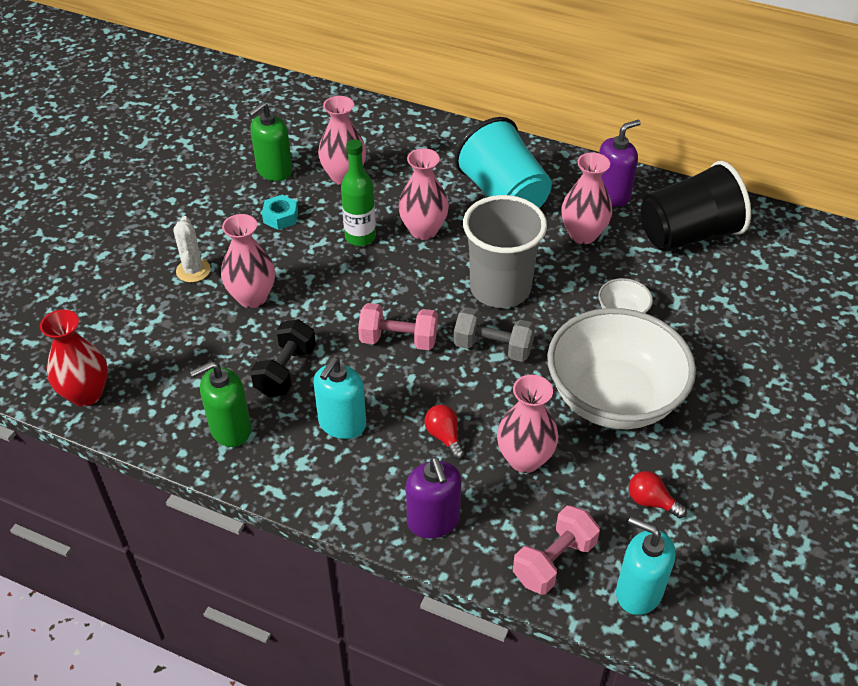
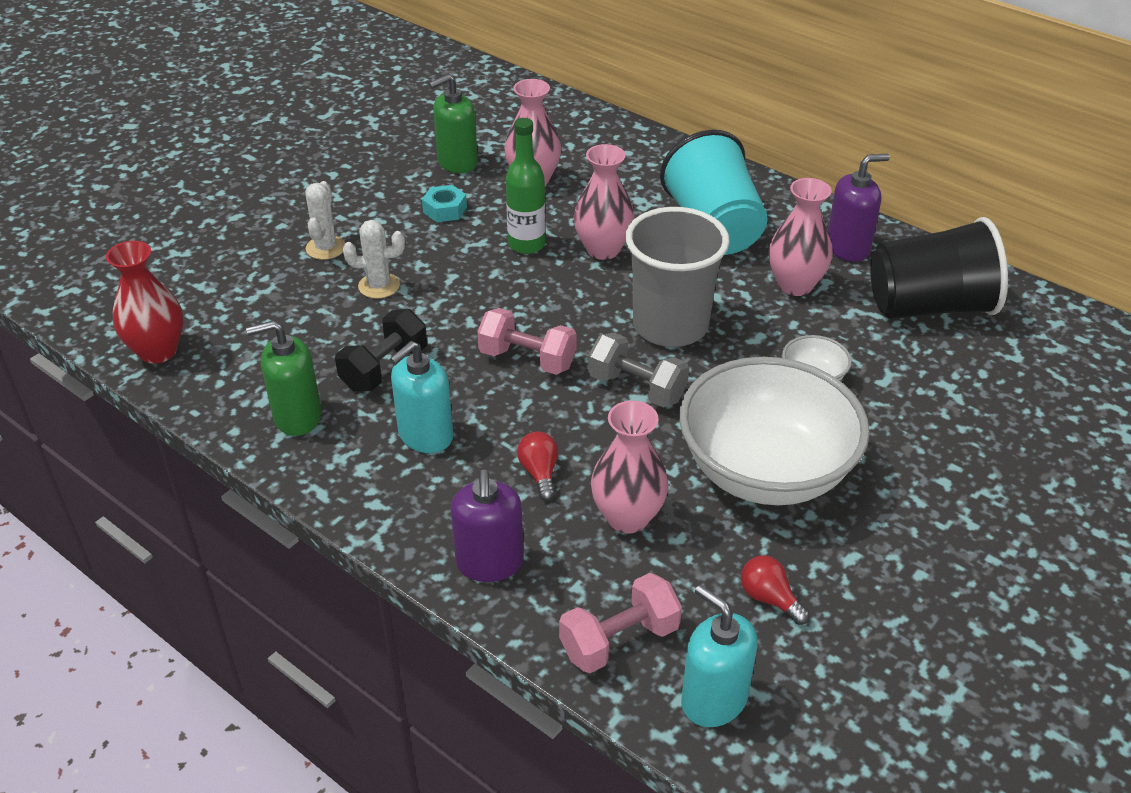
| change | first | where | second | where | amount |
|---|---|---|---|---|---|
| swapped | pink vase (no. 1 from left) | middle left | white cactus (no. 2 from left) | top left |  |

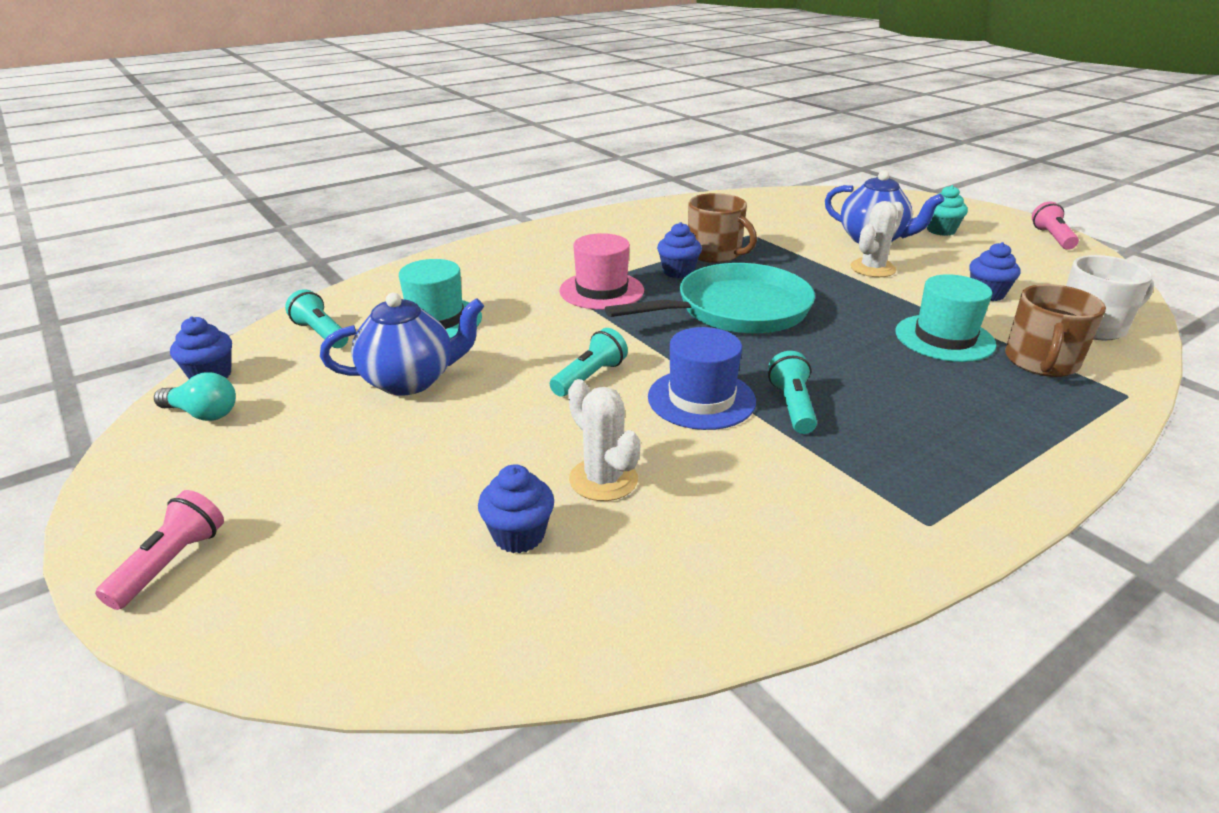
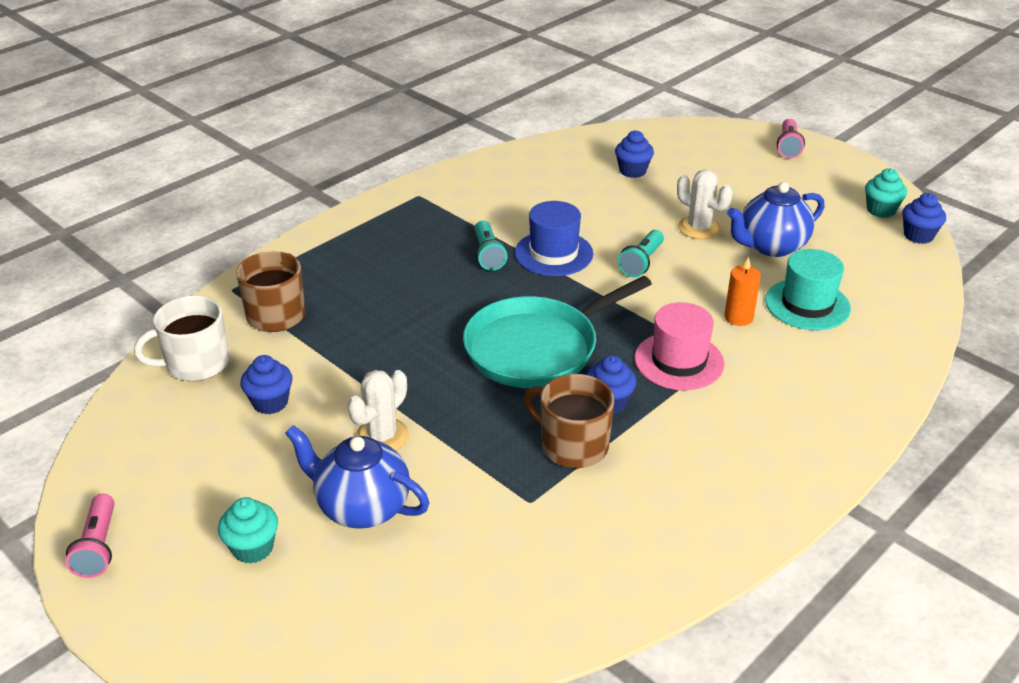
| change | first | where | second | where | amount |
|---|---|---|---|---|---|
| gone | turquoise hat (no. 2 from left) | middle right |  |  |  |
| gone | turquoise flashlight (no. 1 from left) | middle left |  |  |  |
| swapped | turquoise light bulb | middle left | turquoise cupcake (no. 2 from left) | top right |  |
| shifted | white cactus (no. 1 from left in the first image) | centre | white cactus (no. 2 from left) | top right |  |
| new |  |  | orange candle | middle right |  |

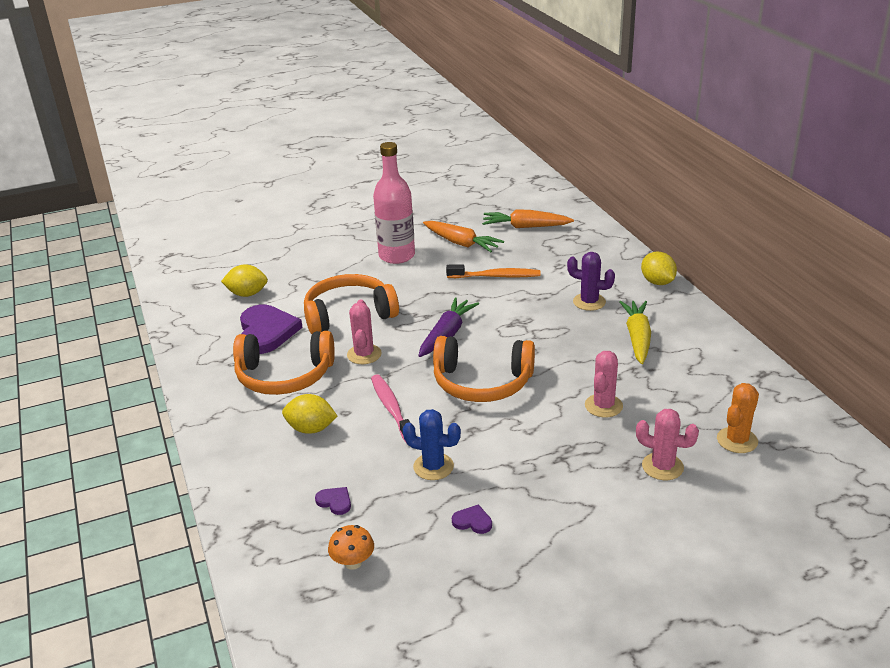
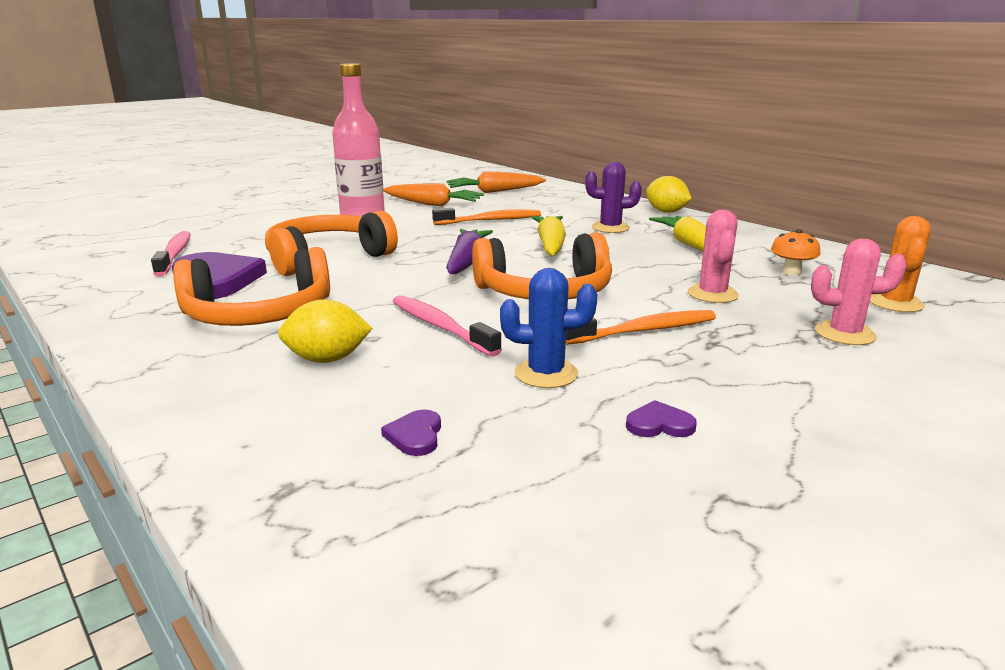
| change | first | where | second | where | amount |
|---|---|---|---|---|---|
| swapped | yellow lemon (no. 1 from left) | middle left | pink toothbrush (no. 1 from left) | middle left |  |
| gone | pink cactus (no. 1 from left) | centre |  |  |  |
| rotated | purple heart (no. 2 from left) | bottom centre |  | centre | 105 degrees counterclockwise |
| shifted | orange mushroom | bottom centre |  | middle right |  |
| new |  |  | yellow carrot (no. 1 from left) | centre |  |
| new |  |  | orange toothbrush (no. 2 from left) | centre |  |

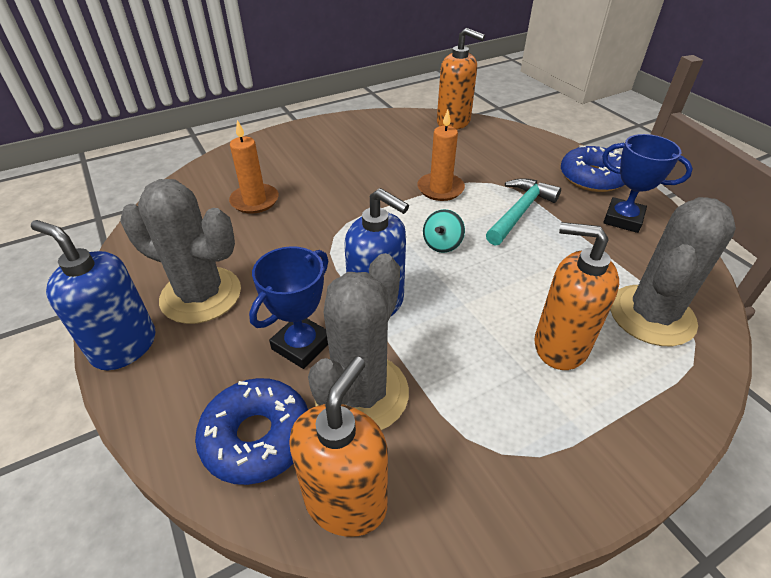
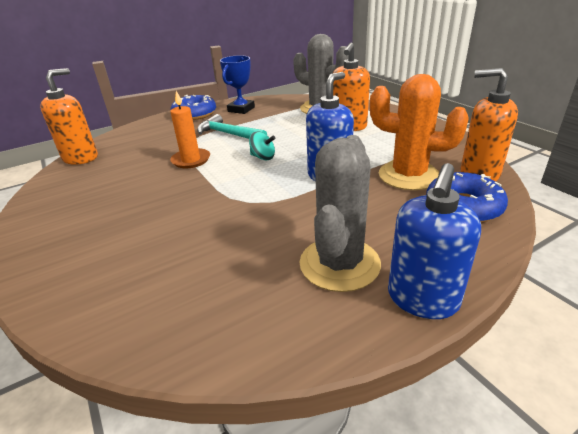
| change | first | where | second | where | amount |
|---|---|---|---|---|---|
| gone | orange candle (no. 1 from left) | top left |  |  |  |
| gone | blue trophy (no. 1 from left) | centre |  |  |  |
| repainted | grey cactus (no. 2 from left) | centre | orange cactus | top right |  |

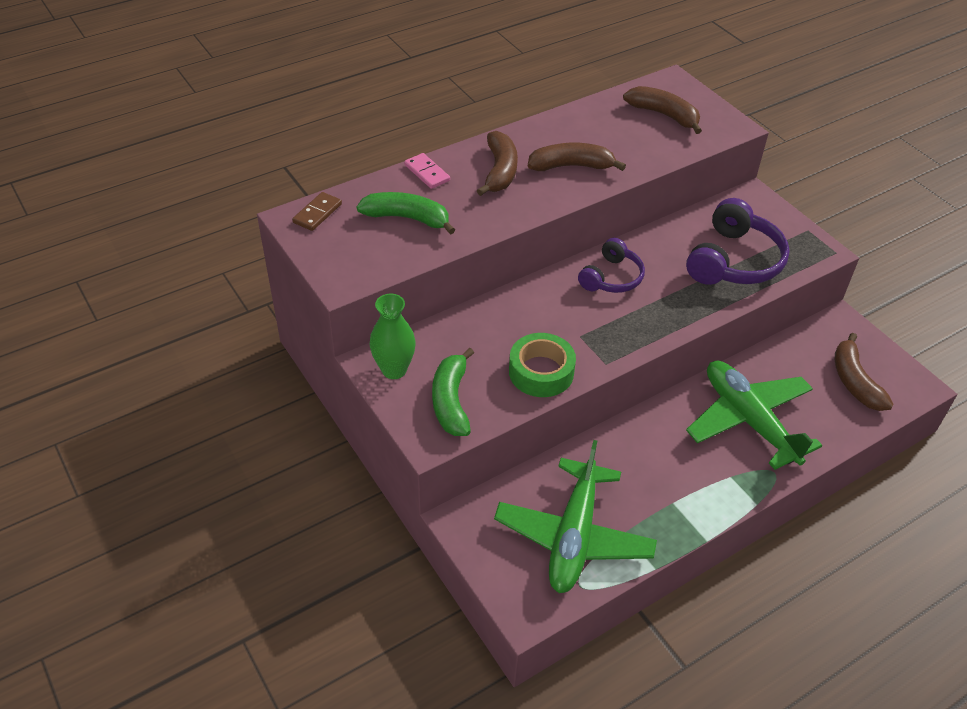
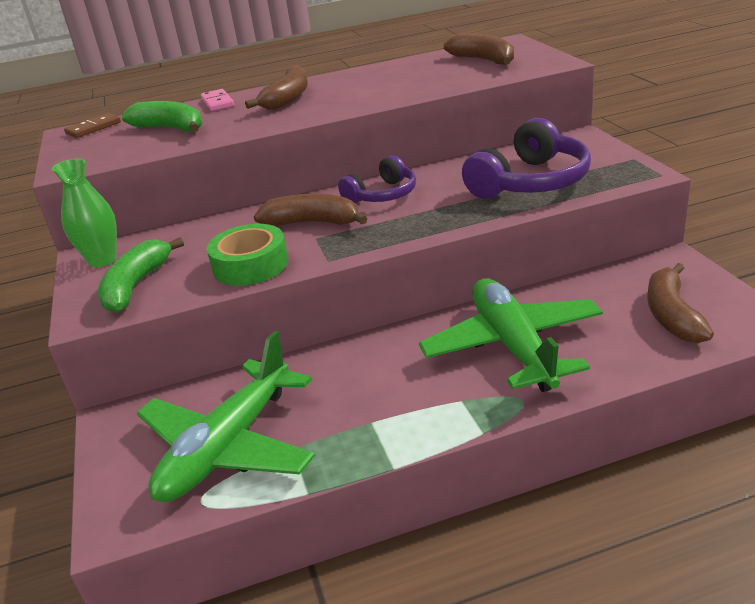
| change | first | where | second | where | amount |
|---|---|---|---|---|---|
| shifted | brown banana (no. 2 from left) | top centre |  | centre |  |

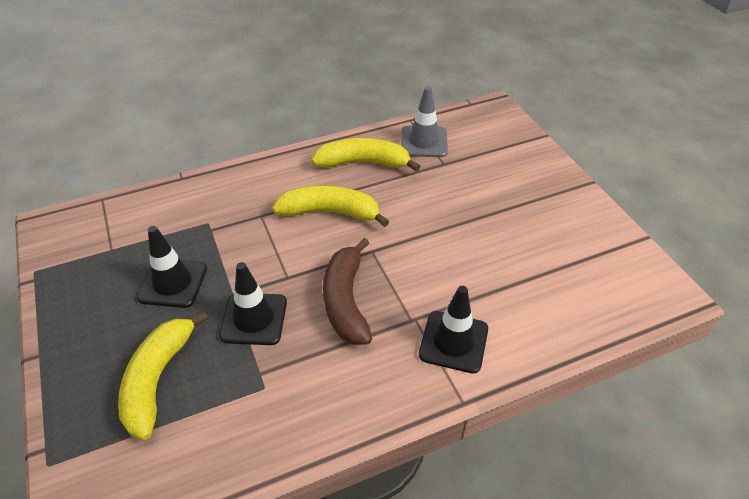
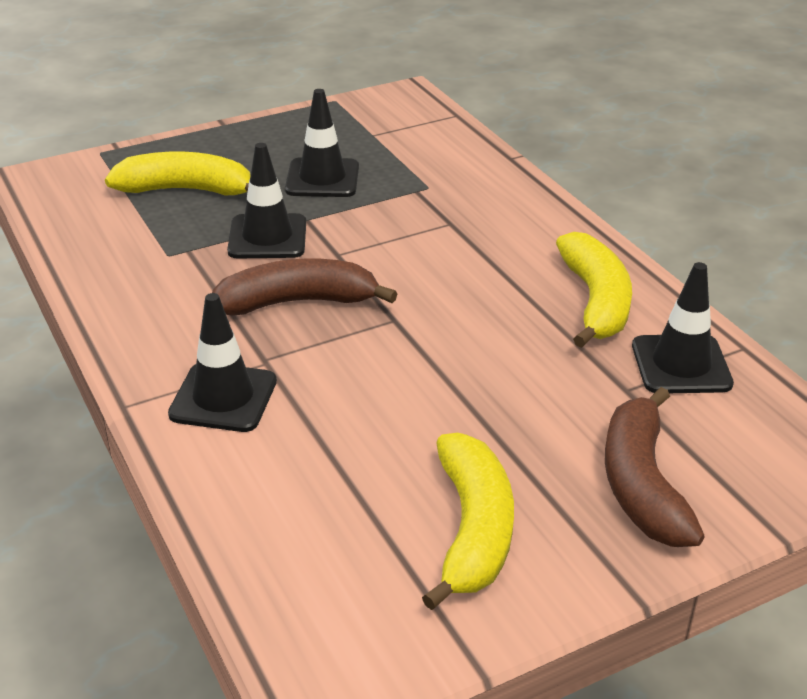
| change | first | where | second | where | amount |
|---|---|---|---|---|---|
| repainted | grey traffic cone | top centre | black traffic cone (no. 4 from left) | middle right |  |
| shifted | yellow banana (no. 2 from left) | centre |  | bottom centre |  |
| new |  |  | brown banana (no. 2 from left) | bottom right |  |

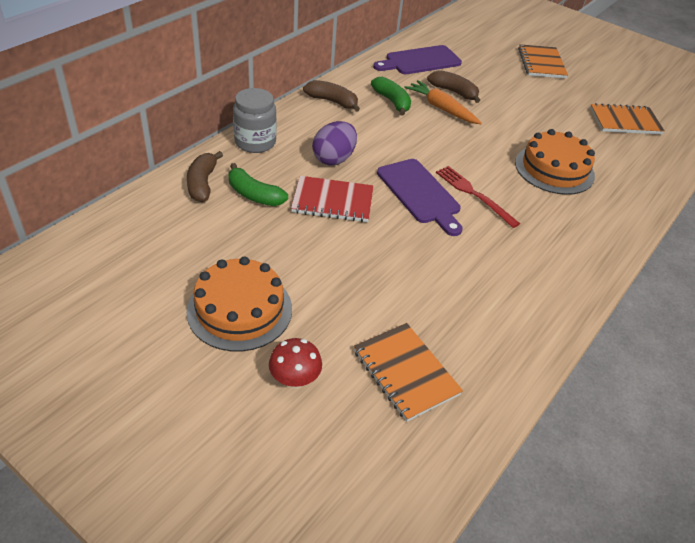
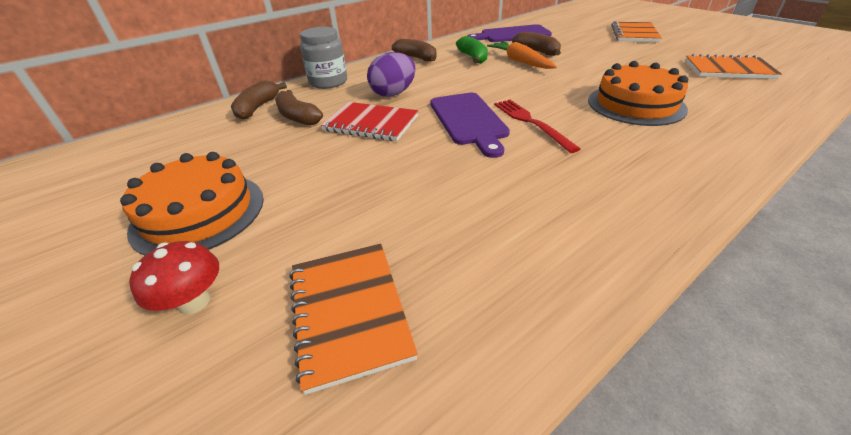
| change | first | where | second | where | amount |
|---|---|---|---|---|---|
| repainted | green banana (no. 1 from left) | centre | brown banana (no. 2 from left) | top centre |  |

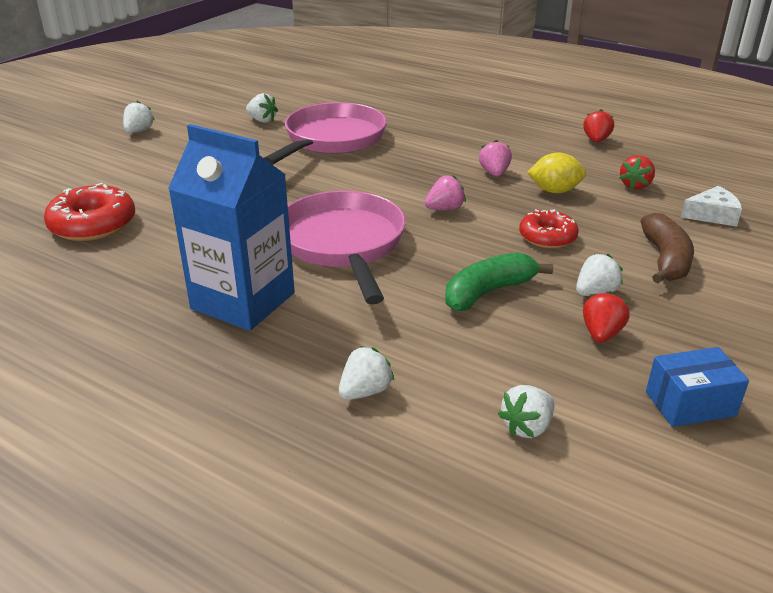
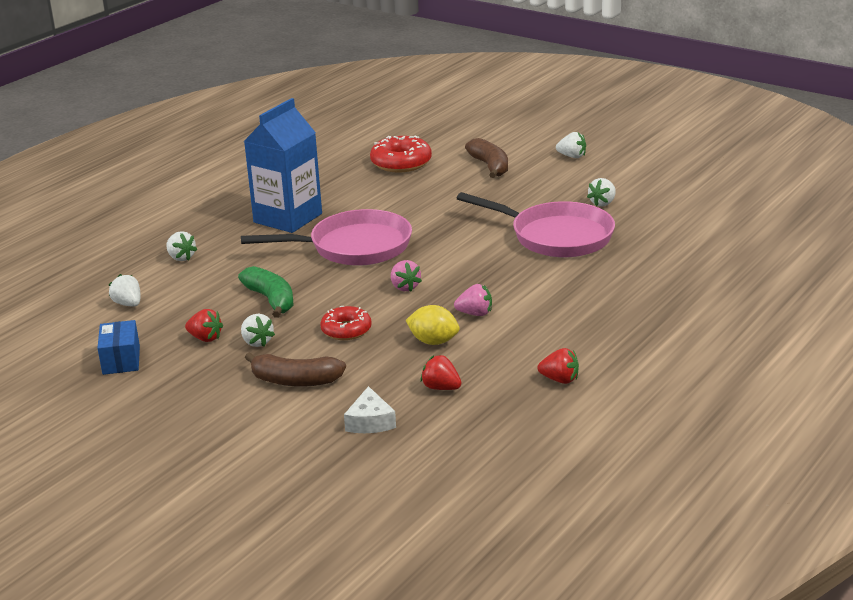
| change | first | where | second | where | amount |
|---|---|---|---|---|---|
| rotated | yellow lemon | top right |  | centre | 75 degrees counterclockwise |
| new |  |  | brown banana (no. 2 from left) | top centre |  |

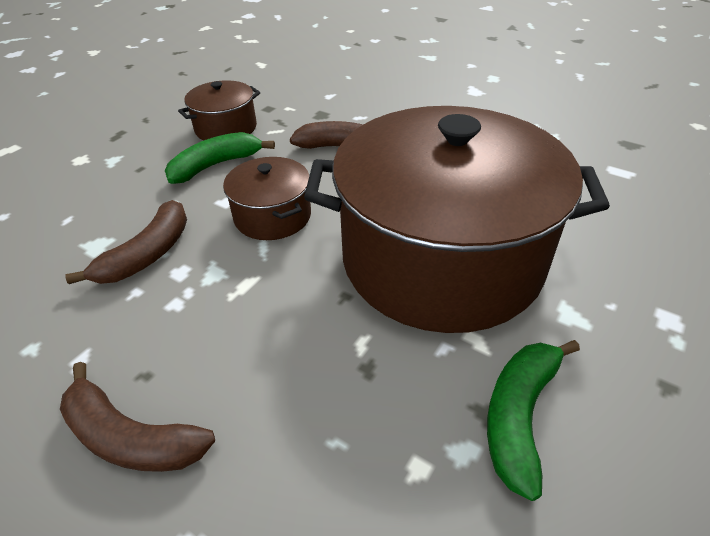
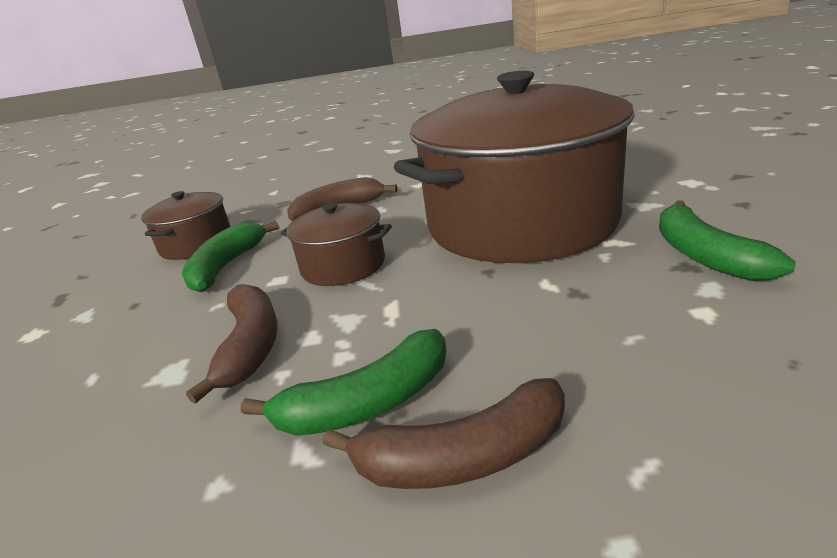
| change | first | where | second | where | amount |
|---|---|---|---|---|---|
| new |  |  | green banana (no. 2 from left) | bottom centre |  |

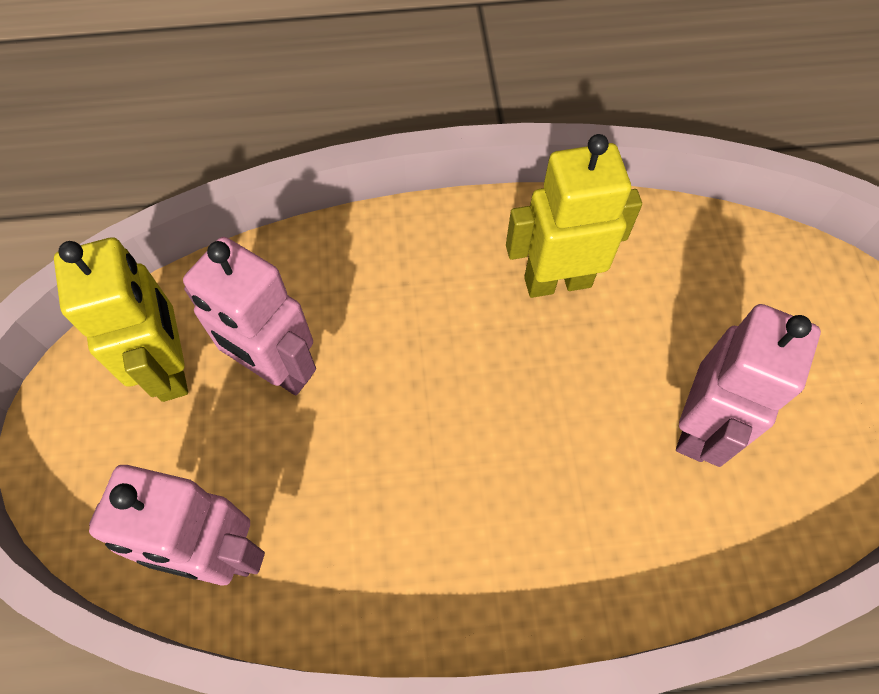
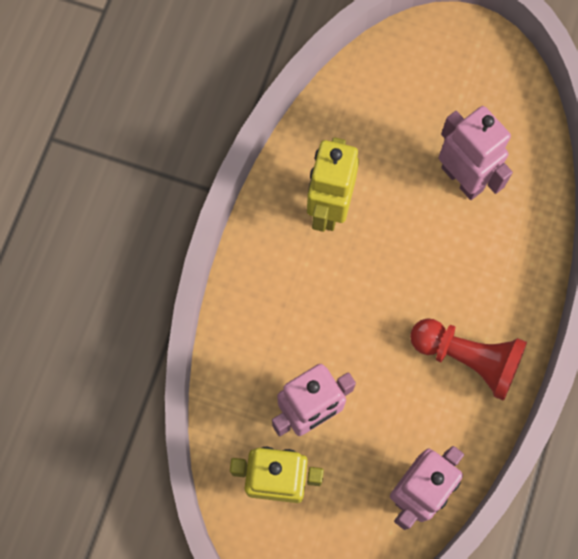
| change | first | where | second | where | amount |
|---|---|---|---|---|---|
| new |  |  | red pawn | middle right |  |

